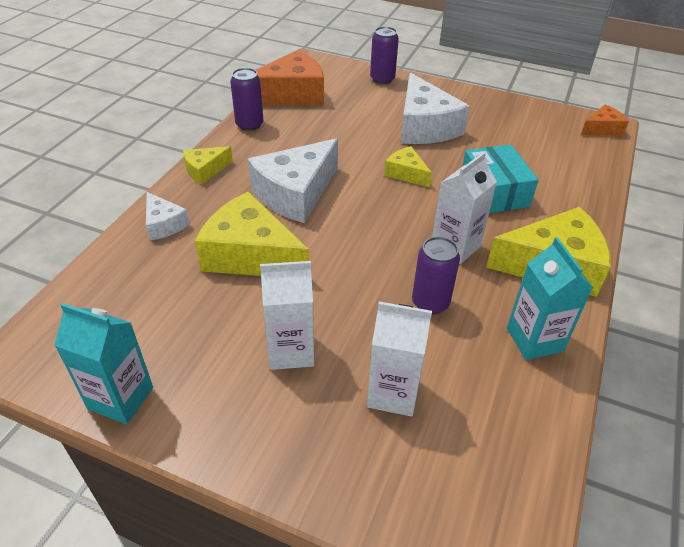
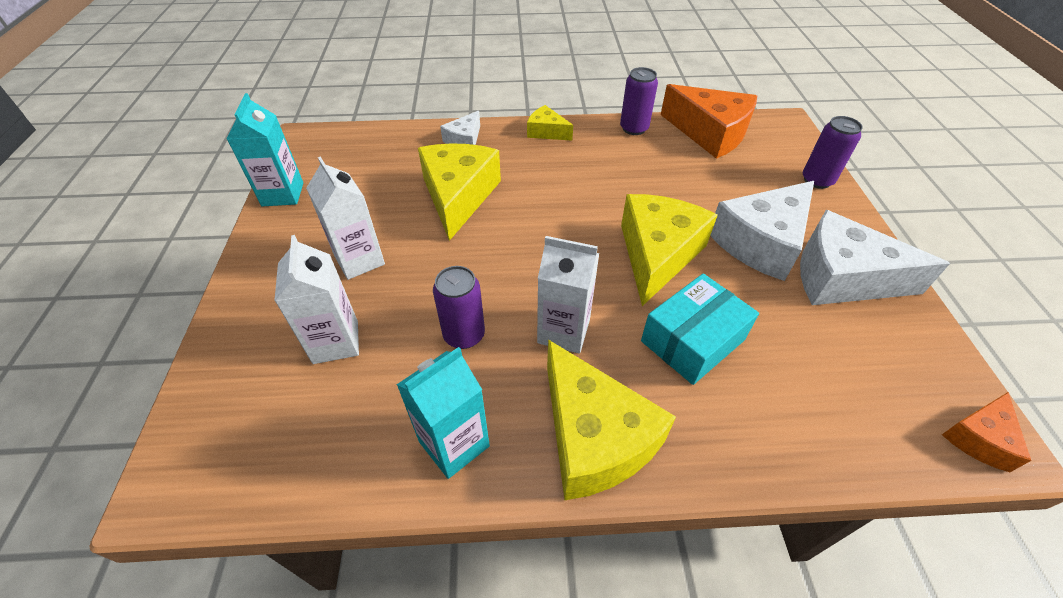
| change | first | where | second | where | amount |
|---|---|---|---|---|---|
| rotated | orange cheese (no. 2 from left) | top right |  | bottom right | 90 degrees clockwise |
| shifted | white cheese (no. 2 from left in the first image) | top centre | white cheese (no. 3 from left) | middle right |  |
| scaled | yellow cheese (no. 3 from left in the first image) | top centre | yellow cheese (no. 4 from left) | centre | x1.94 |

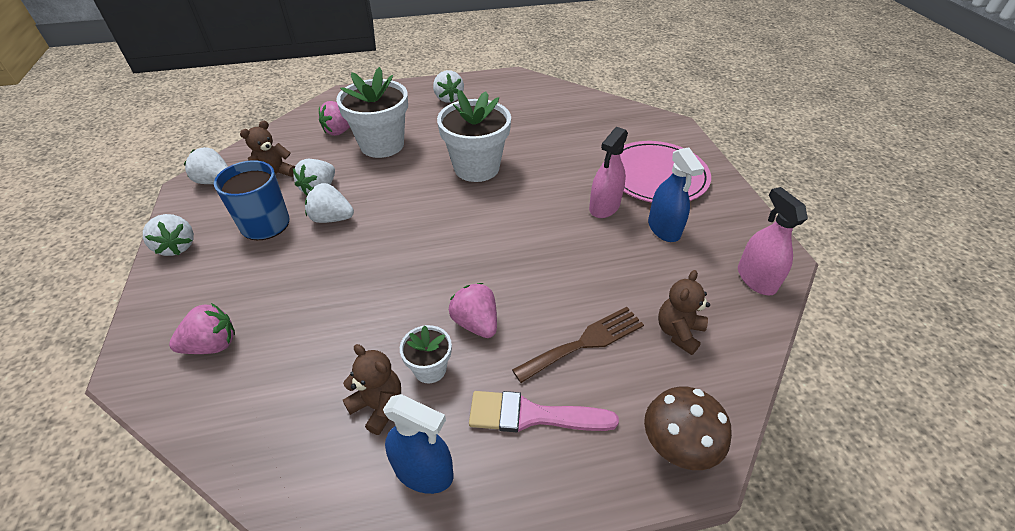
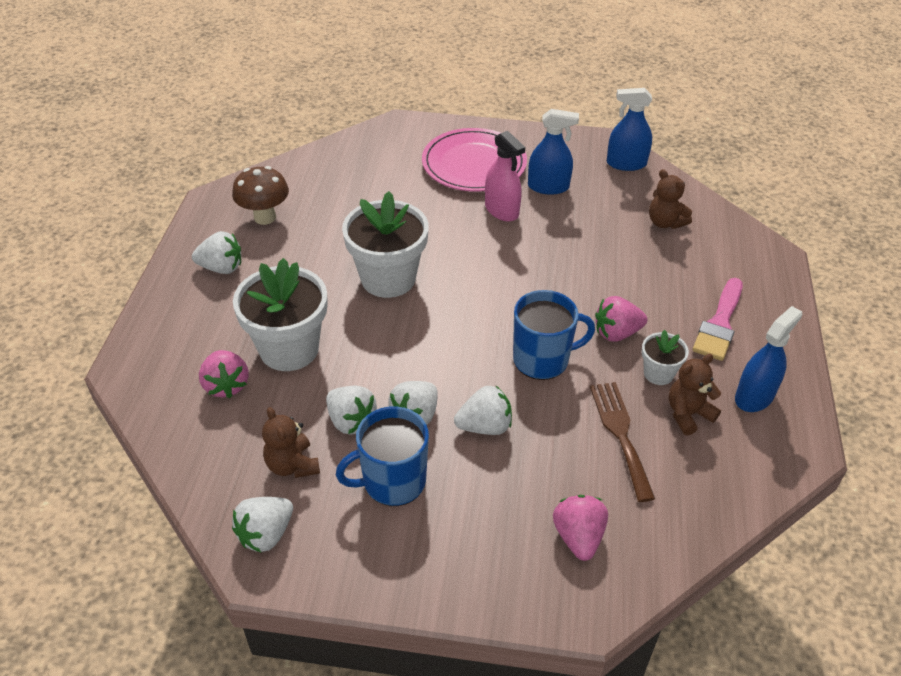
| change | first | where | second | where | amount |
|---|---|---|---|---|---|
| repainted | pink spray bottle (no. 2 from left) | middle right | blue spray bottle (no. 2 from left) | top right |  |
| shifted | white strawberry (no. 1 from left in the first image) | middle left | white strawberry (no. 5 from left) | centre |  |
| shifted | brown fork | centre |  | middle right |  |
| shifted | brown mushroom | bottom right |  | top left |  |
| new |  |  | blue mug (no. 2 from left) | centre |  |

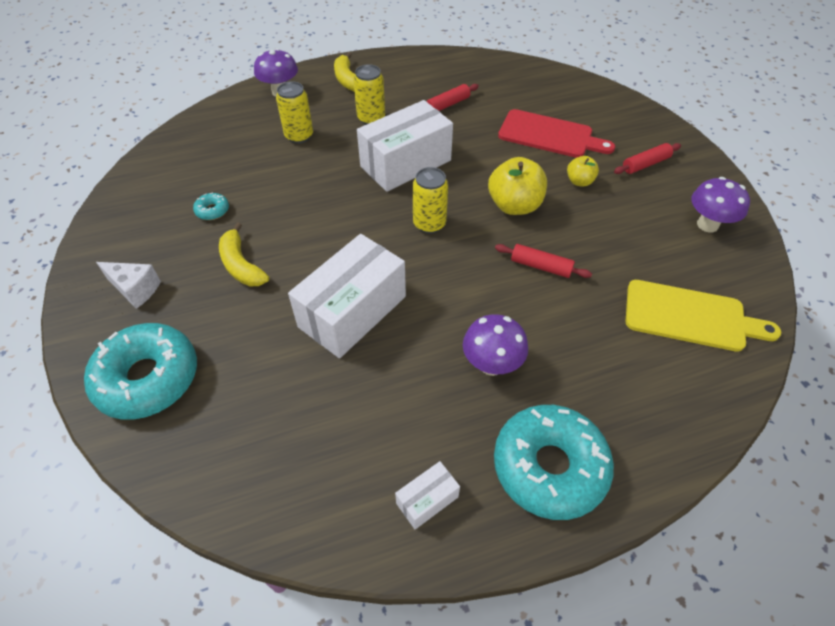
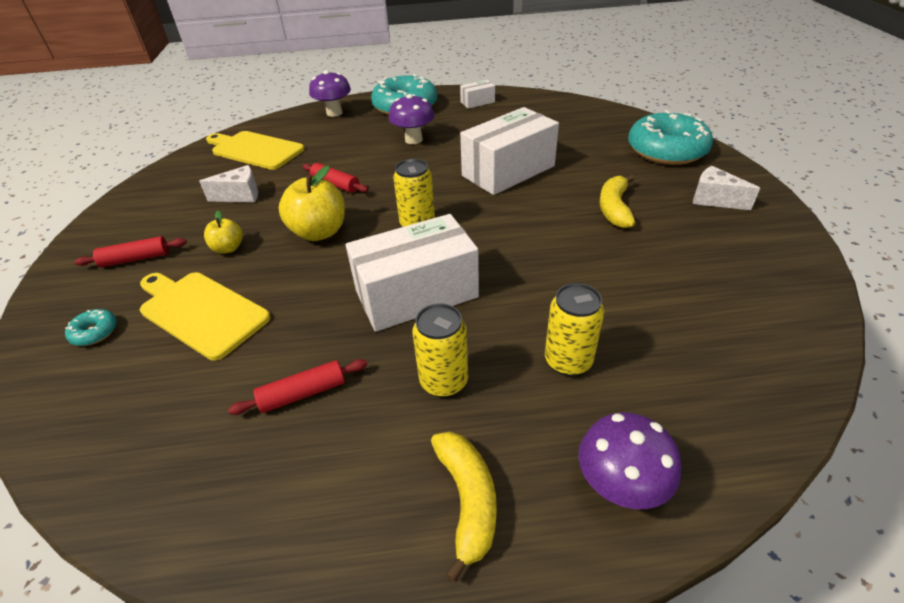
| change | first | where | second | where | amount |
|---|---|---|---|---|---|
| repainted | red cutting board | top centre | yellow cutting board (no. 1 from left) | middle left |  |
| shifted | purple mushroom (no. 3 from left in the first image) | top right | purple mushroom (no. 1 from left) | top centre |  |
| shifted | turquoise donut (no. 2 from left in the first image) | top left | turquoise donut (no. 1 from left) | middle left |  |
| rotated | yellow banana (no. 1 from left in the first image) | middle left | yellow banana (no. 2 from left) | middle right | 150 degrees counterclockwise |
| new |  |  | white cheese (no. 1 from left) | top left |  |

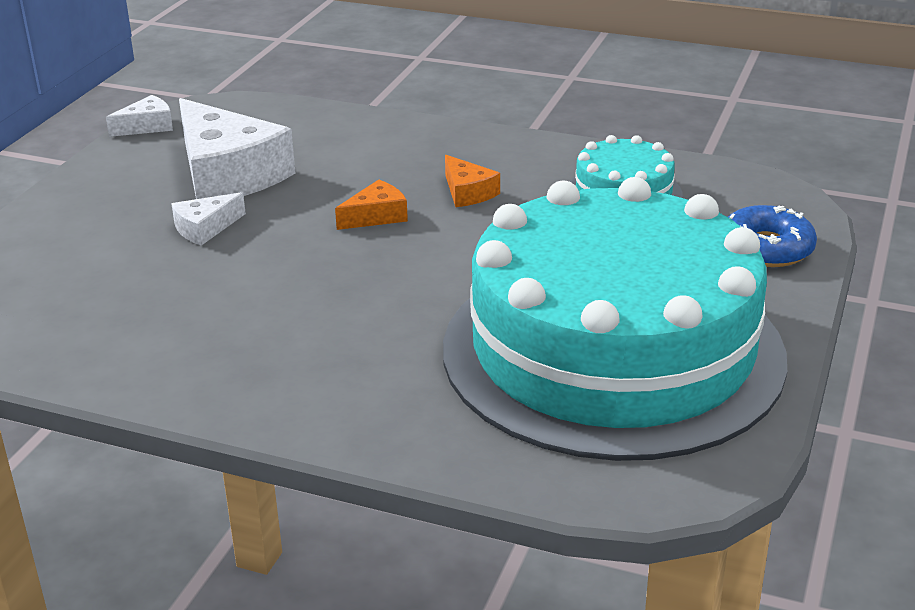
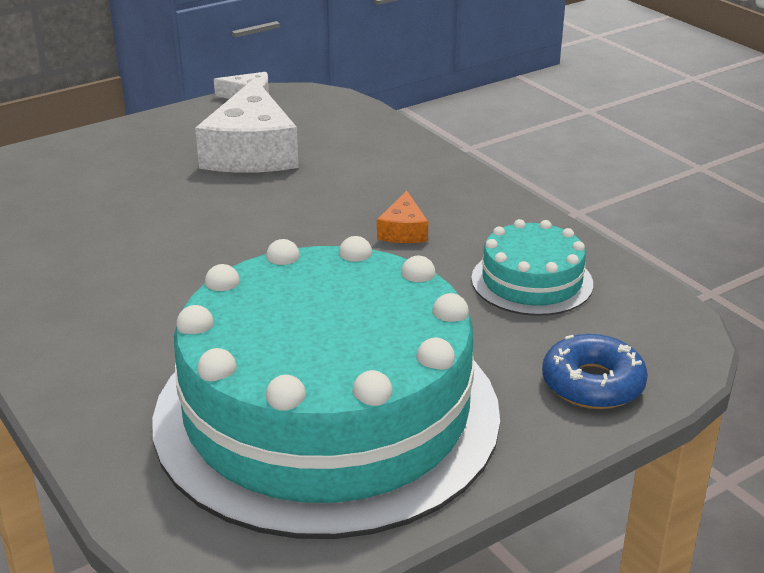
| change | first | where | second | where | amount |
|---|---|---|---|---|---|
| gone | orange cheese (no. 1 from left) | centre |  |  |  |
| gone | white cheese (no. 2 from left) | middle left |  |  |  |

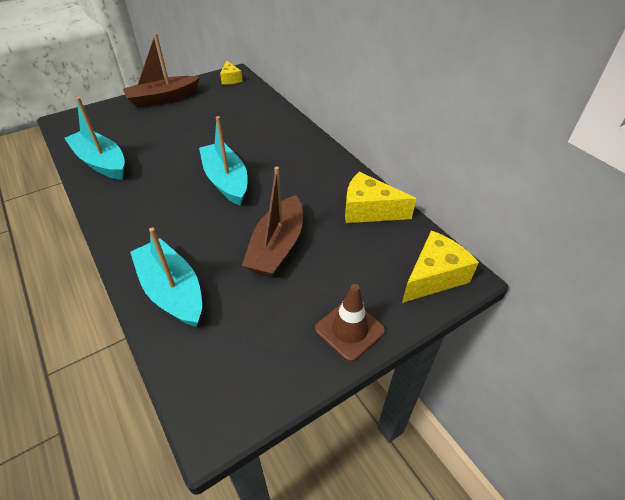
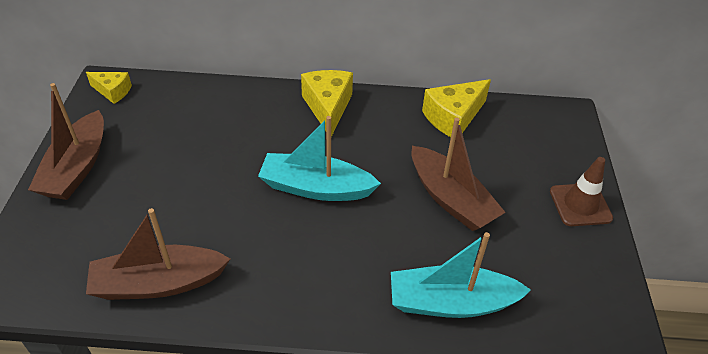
| change | first | where | second | where | amount |
|---|---|---|---|---|---|
| repainted | turquoise boat (no. 1 from left) | top left | brown boat (no. 2 from left) | bottom left |  |
| shifted | yellow cheese (no. 3 from left in the first image) | middle right | yellow cheese (no. 2 from left) | top centre |  |

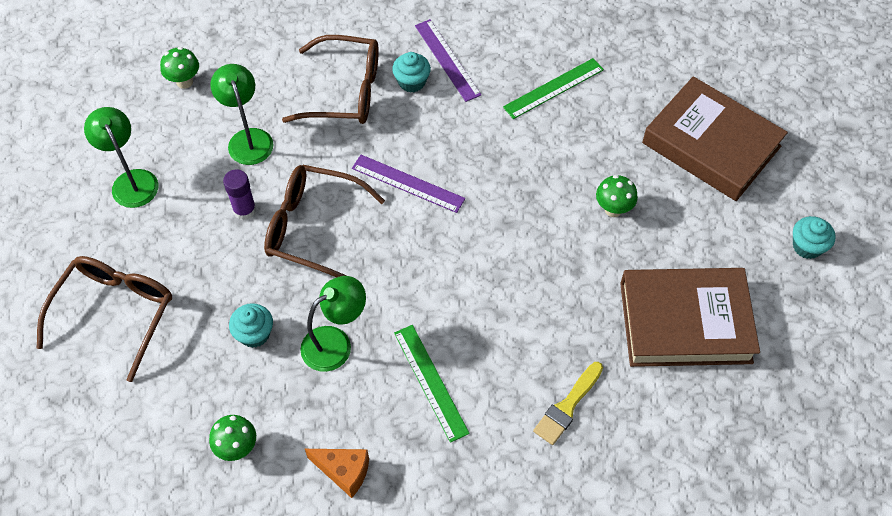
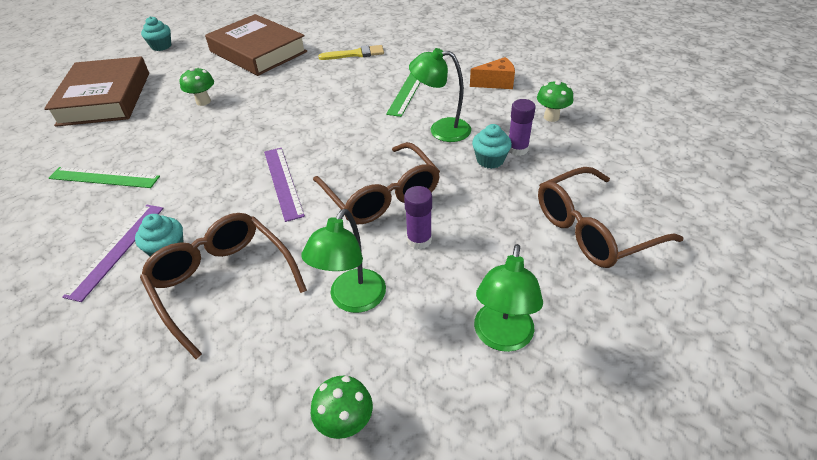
| change | first | where | second | where | amount |
|---|---|---|---|---|---|
| rotated | orange cheese | bottom centre |  | top centre | 105 degrees clockwise |
| new |  |  | purple glue stick (no. 2 from left) | top centre |  |

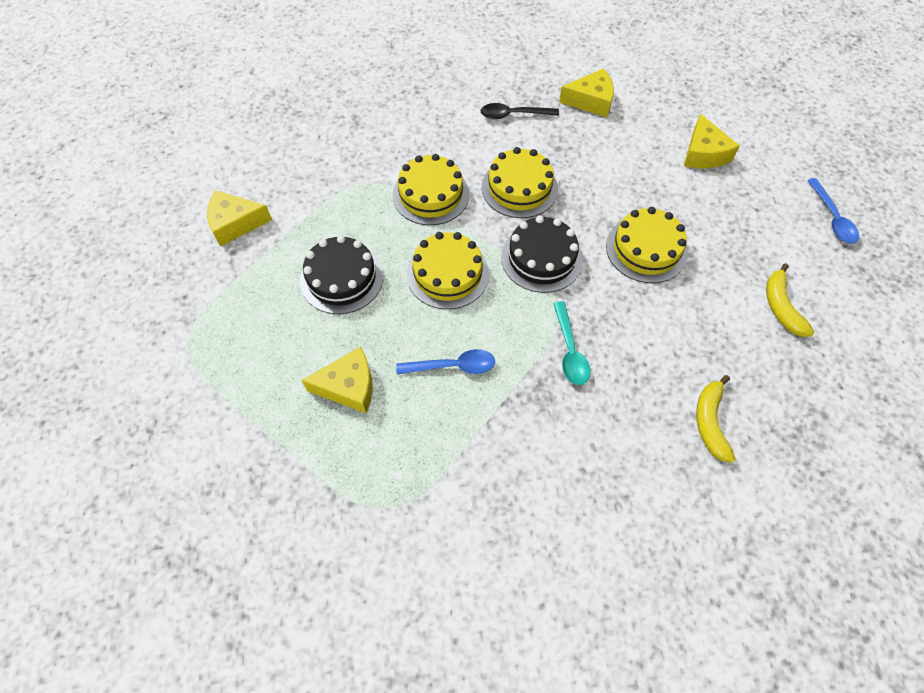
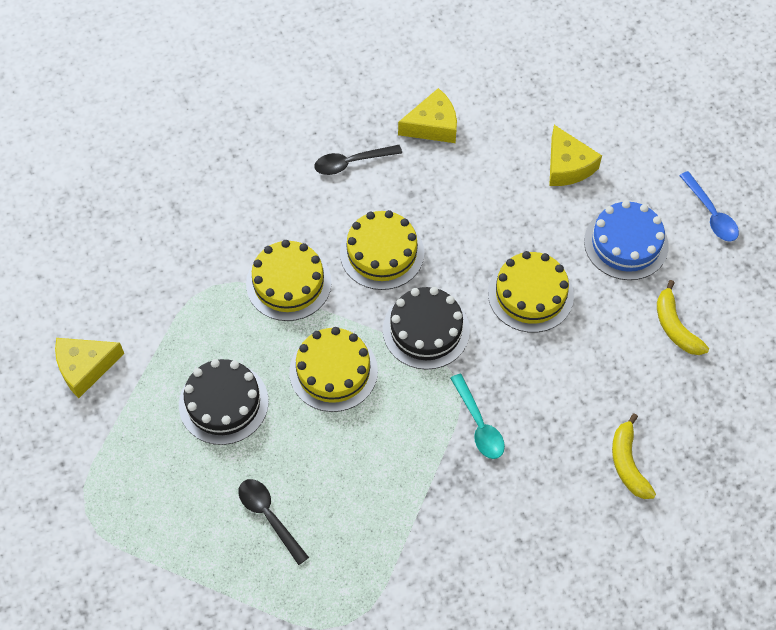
| change | first | where | second | where | amount |
|---|---|---|---|---|---|
| swapped | yellow cheese (no. 2 from left) | centre | black spoon (no. 1 from left) | bottom centre |  |
| gone | blue spoon (no. 1 from left) | centre |  |  |  |
| new |  |  | blue cake | middle right |  |

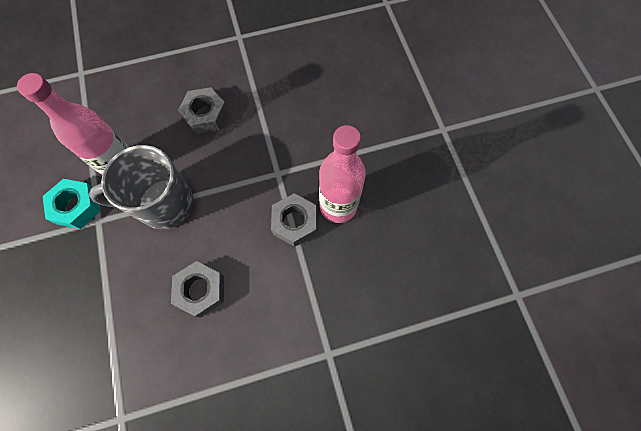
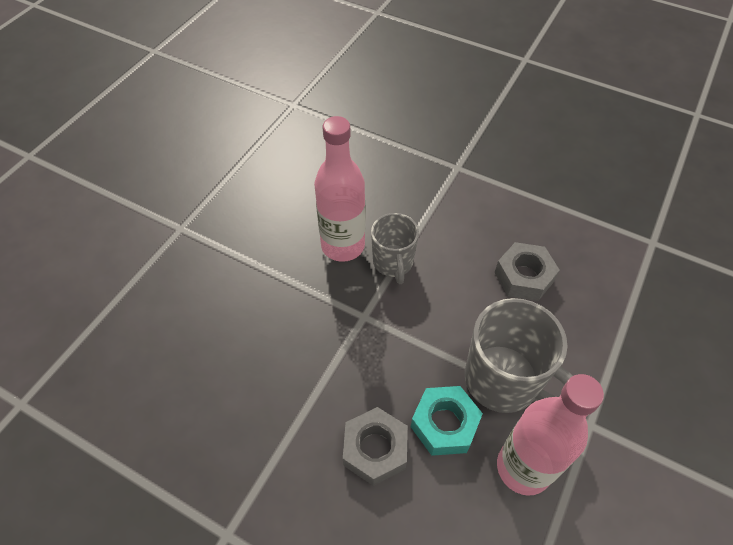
| change | first | where | second | where | amount |
|---|---|---|---|---|---|
| shifted | turquoise nut | middle left |  | bottom centre |  |
| swapped | grey nut (no. 3 from left) | centre | grey mug (no. 1 from left) | centre |  |

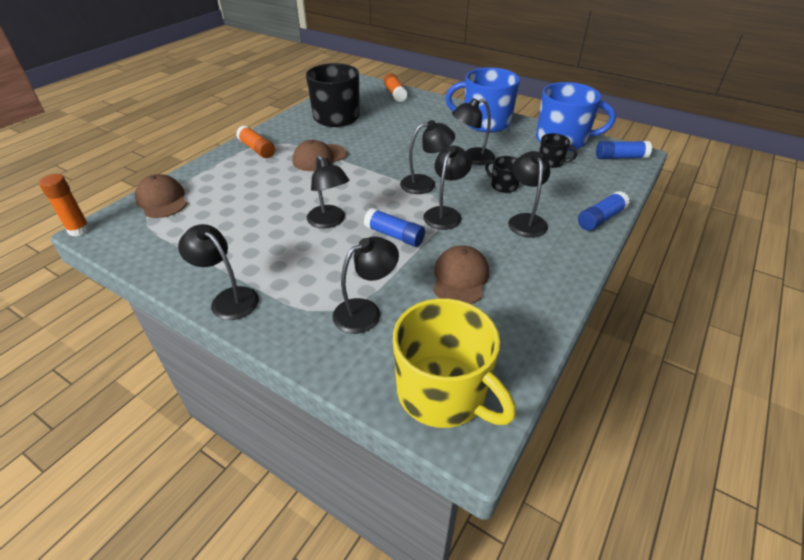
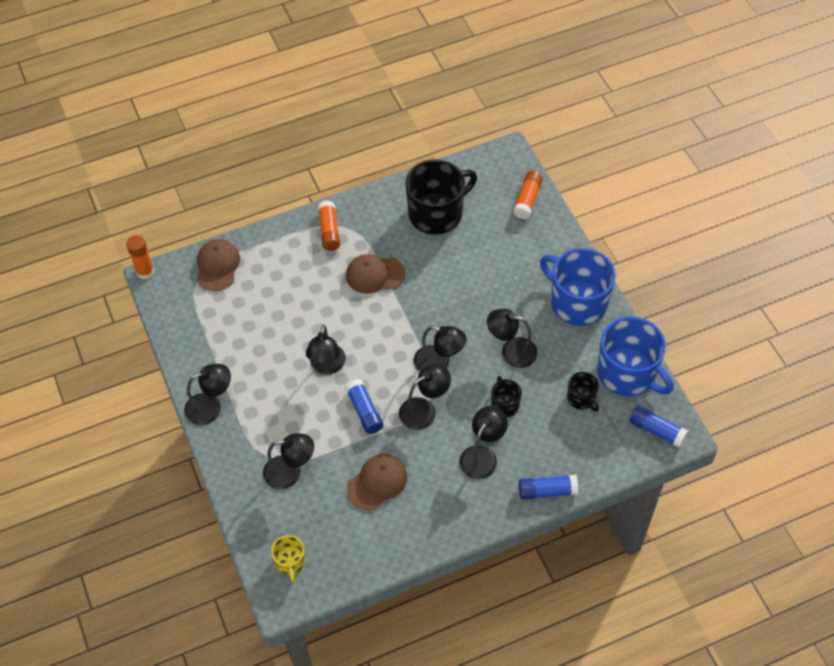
| change | first | where | second | where | amount |
|---|---|---|---|---|---|
| rotated | black lamp (no. 1 from left) | middle left |  | middle left | 90 degrees clockwise |
| scaled | yellow mug | centre |  | bottom centre | x0.48 |

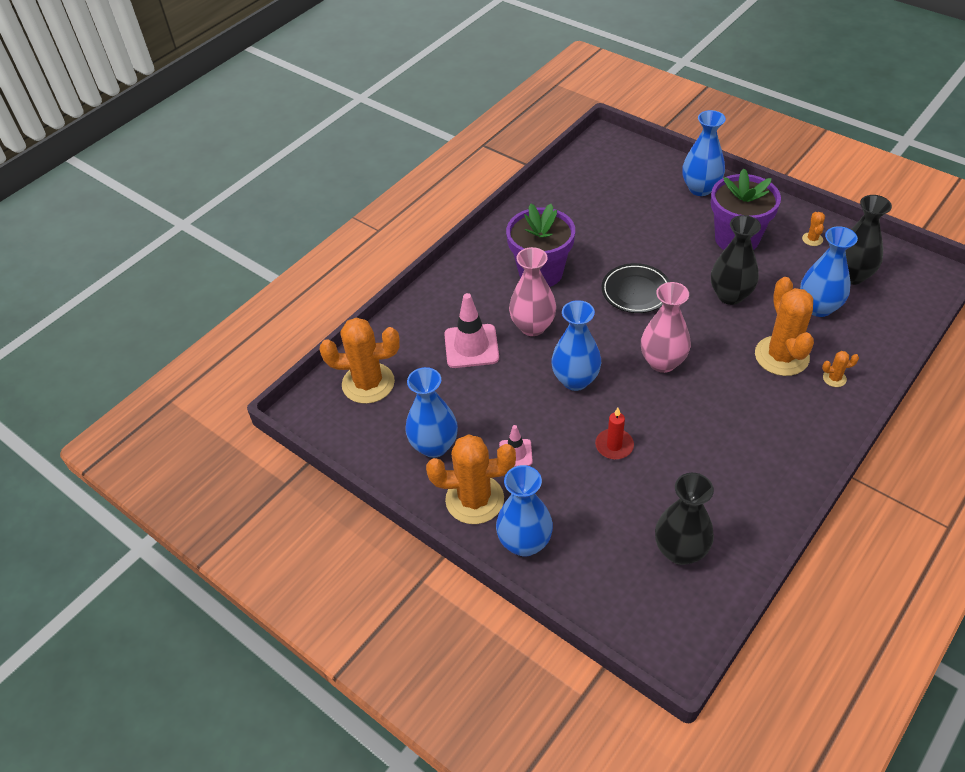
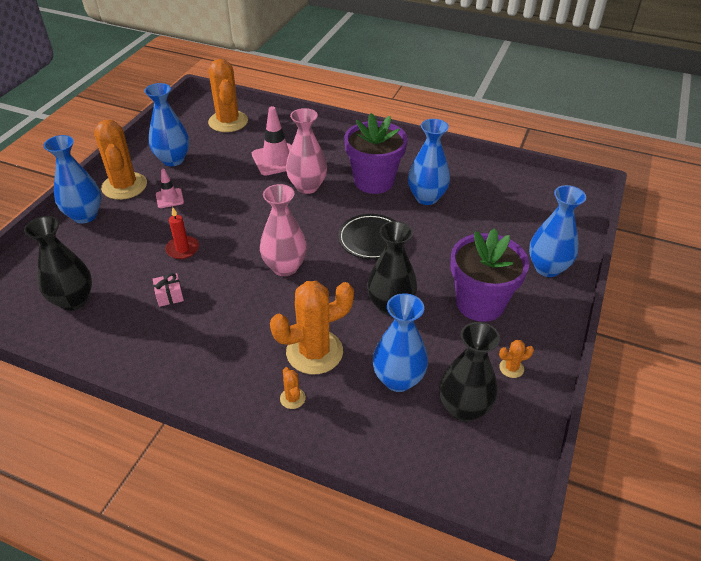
| change | first | where | second | where | amount |
|---|---|---|---|---|---|
| shifted | blue vase (no. 3 from left in the first image) | centre | blue vase (no. 4 from left) | top centre |  |
| new |  |  | pink gift | middle left |  |

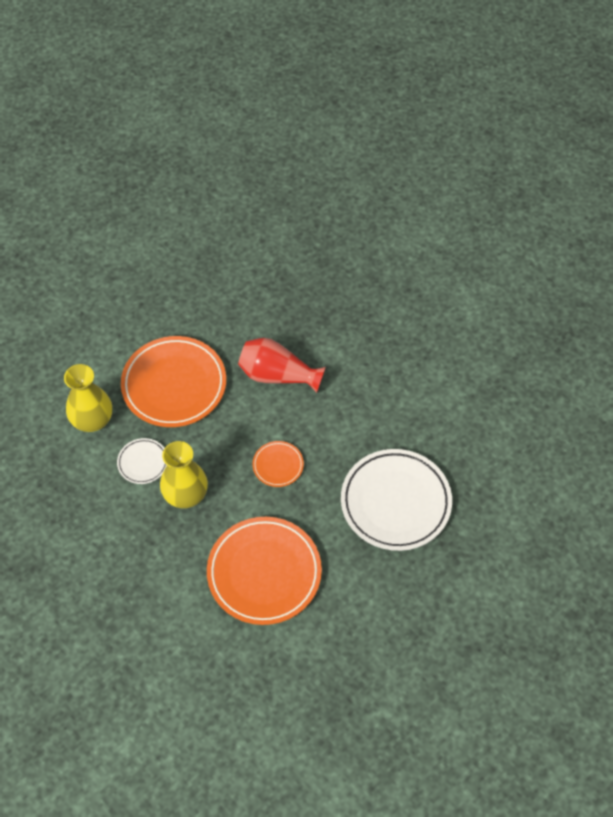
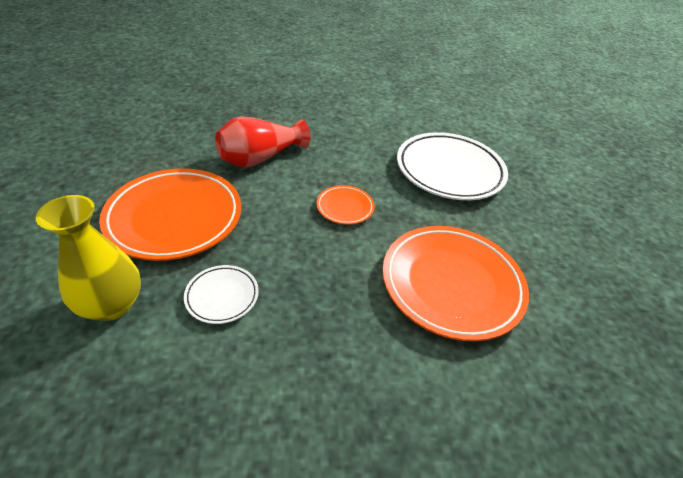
| change | first | where | second | where | amount |
|---|---|---|---|---|---|
| gone | yellow vase (no. 2 from left) | middle left |  |  |  |

